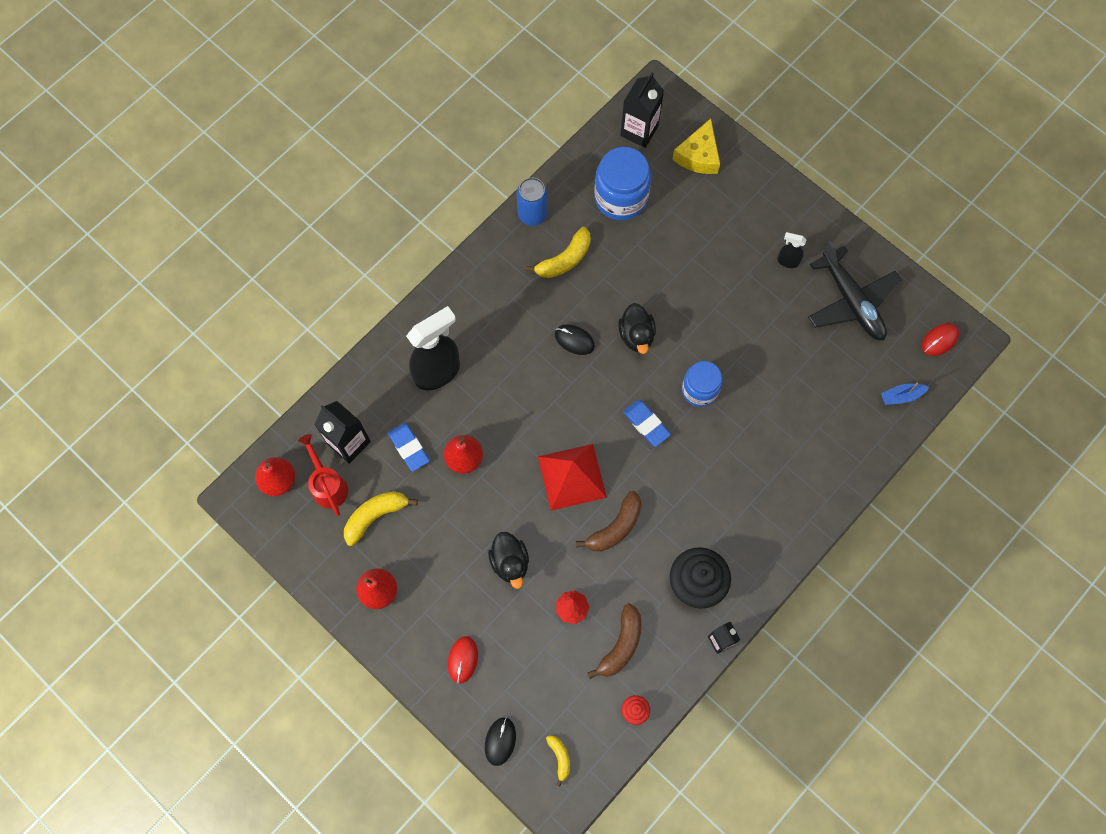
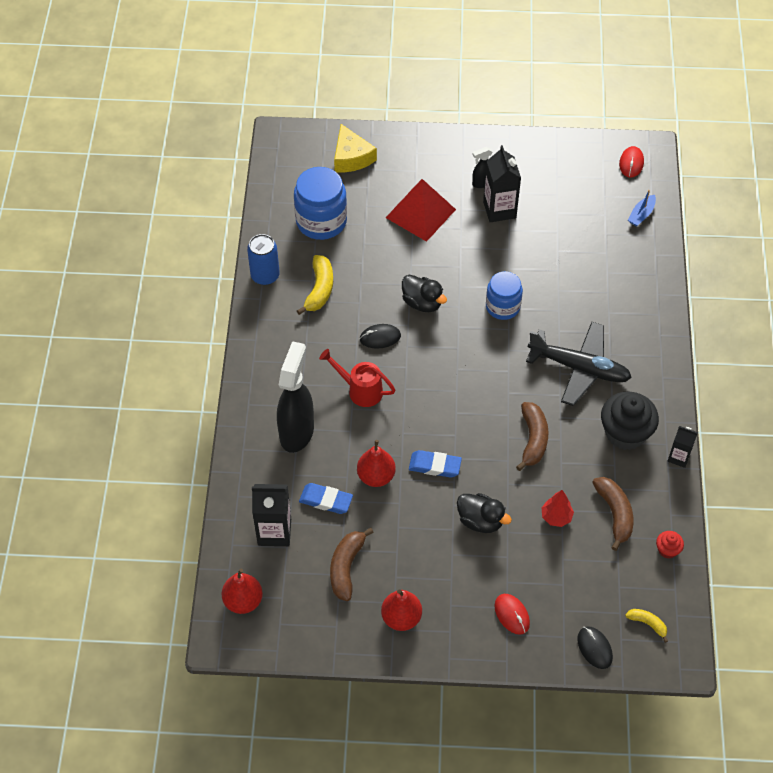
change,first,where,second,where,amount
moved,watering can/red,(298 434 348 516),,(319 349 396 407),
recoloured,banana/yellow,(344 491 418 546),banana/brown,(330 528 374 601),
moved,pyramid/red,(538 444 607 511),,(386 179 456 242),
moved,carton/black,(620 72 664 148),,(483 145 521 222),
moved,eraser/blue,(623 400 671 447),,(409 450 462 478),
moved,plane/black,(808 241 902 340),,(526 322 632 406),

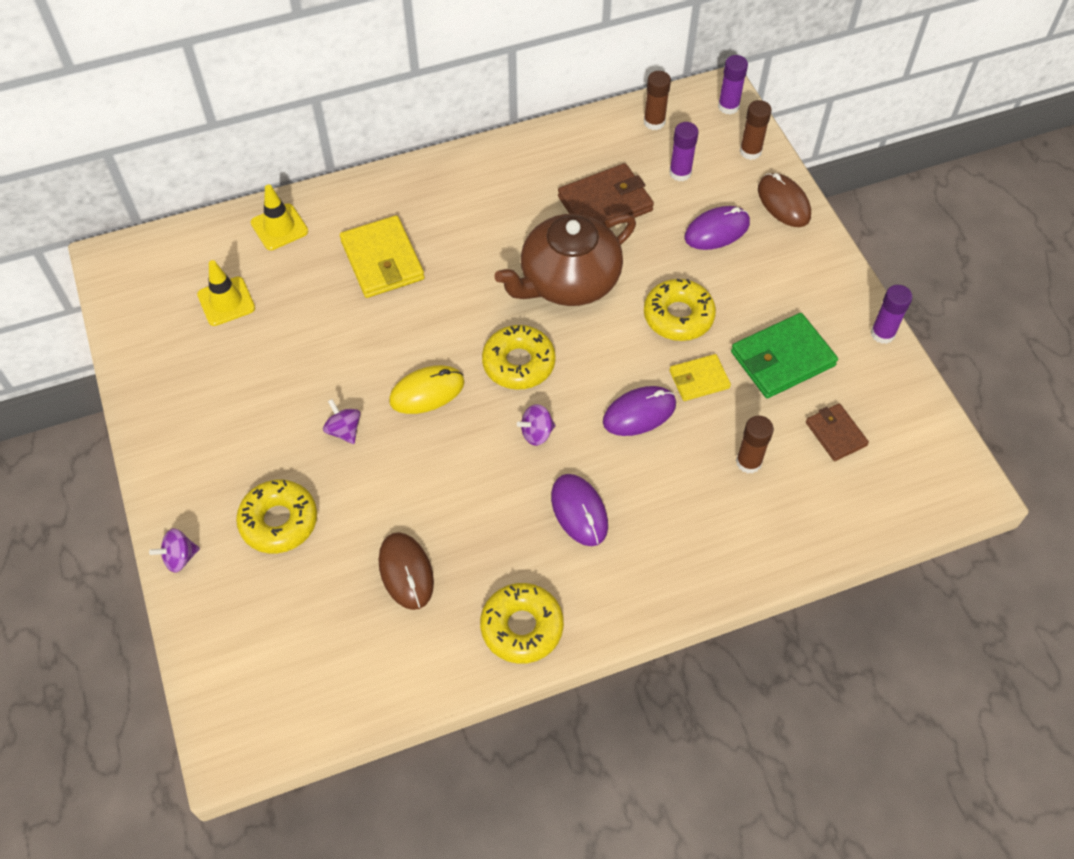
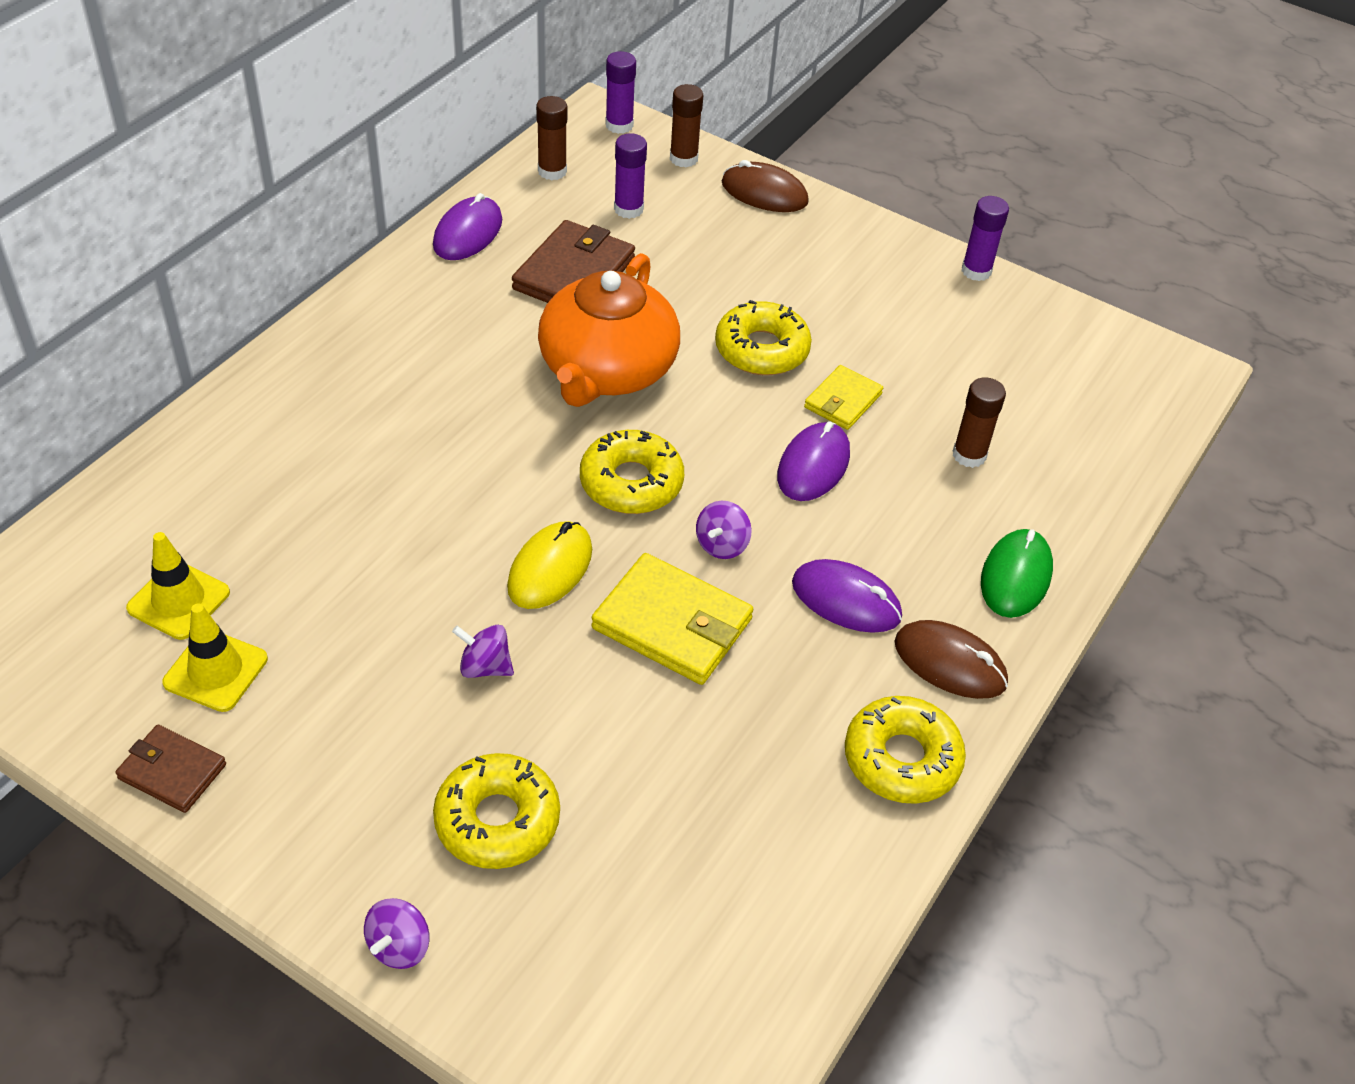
change,first,where,second,where,amount
moved,traffic cone/yellow,(251 185 308 250),,(162 603 268 712),
moved,wallet/yellow,(340 215 425 298),,(591 553 753 685),
moved,mouse/brown,(379 532 434 610),,(895 620 1008 699),
recoloured,teapot/brown,(494 214 636 306),teapot/orange,(538 253 680 407),
moved,mouse/purple,(684 206 750 250),,(433 193 502 260),
removed,wallet/green,(731 313 838 398),,,
moved,wallet/brown,(806 403 869 461),,(115 725 226 813),
added,,,mouse/green,(981 529 1053 618),

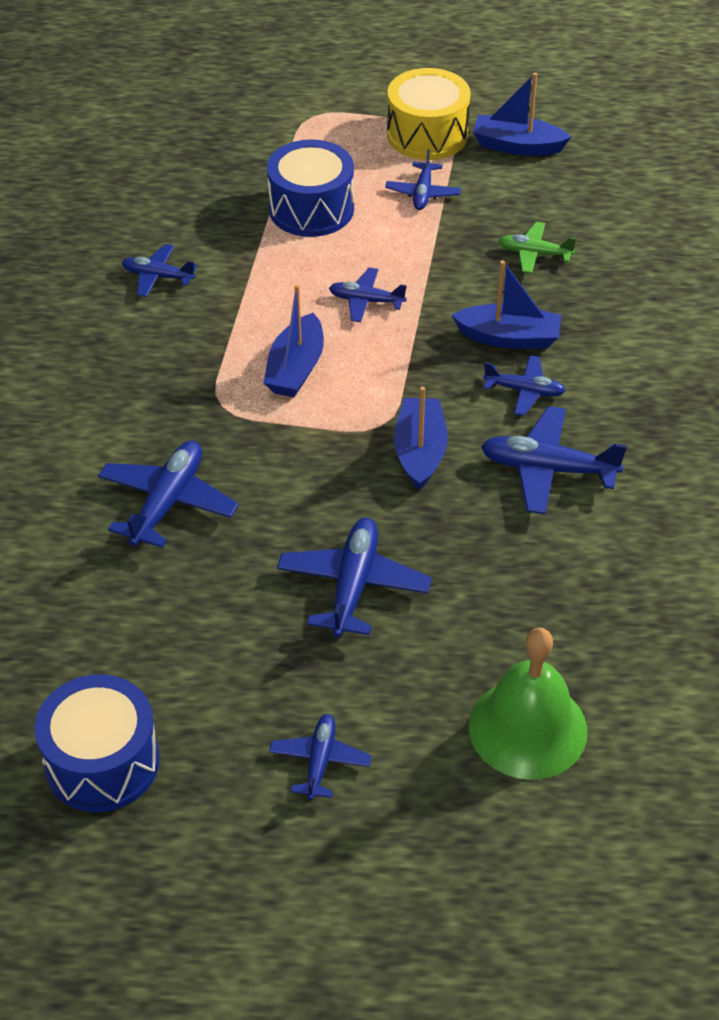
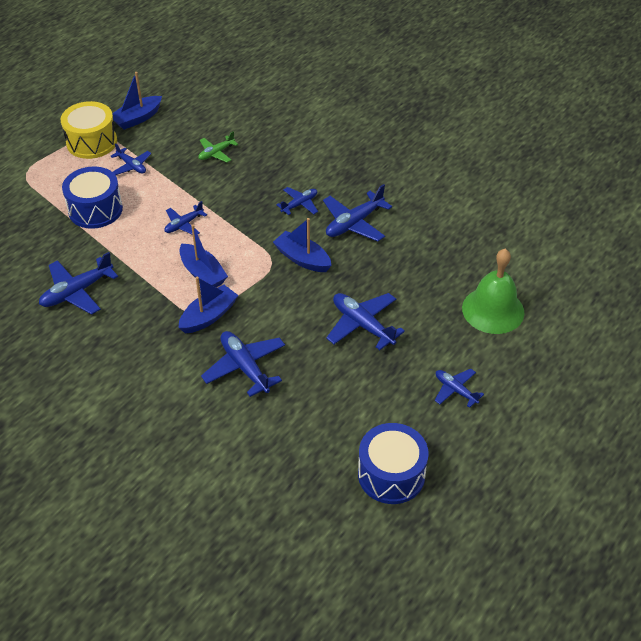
change,first,where,second,where,amount
resized,plane/blue,(122 244 197 297),,(39 252 118 315),x1.64
moved,boat/blue,(452 260 561 349),,(178 277 239 334),

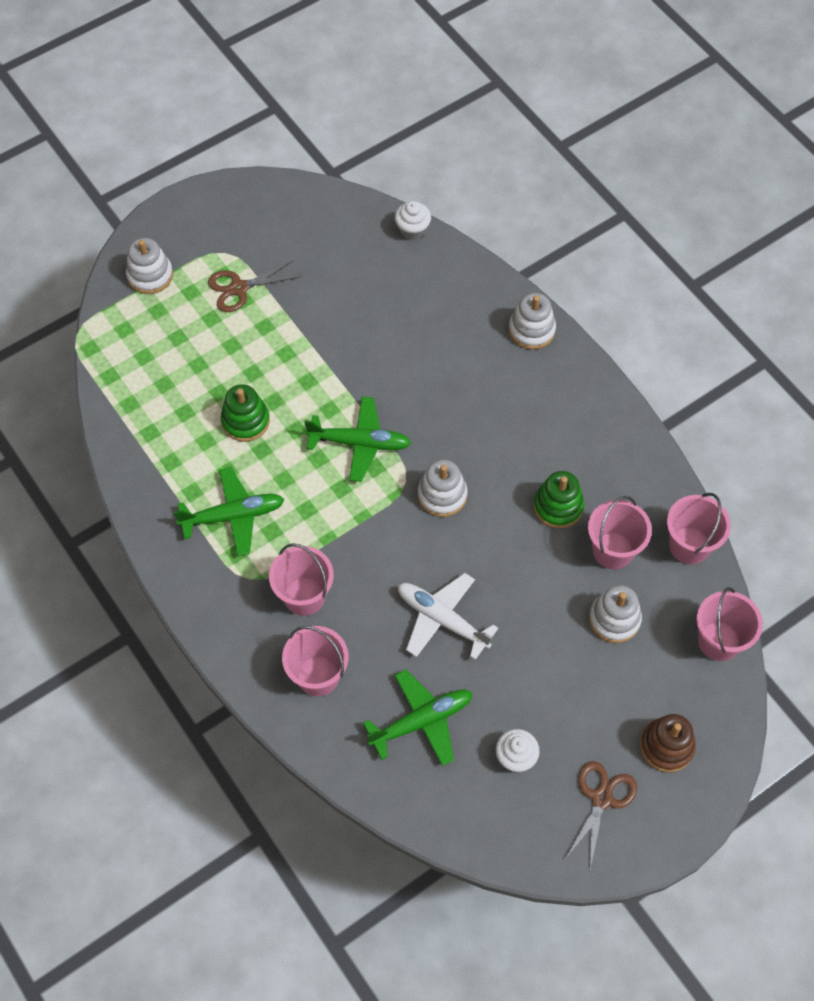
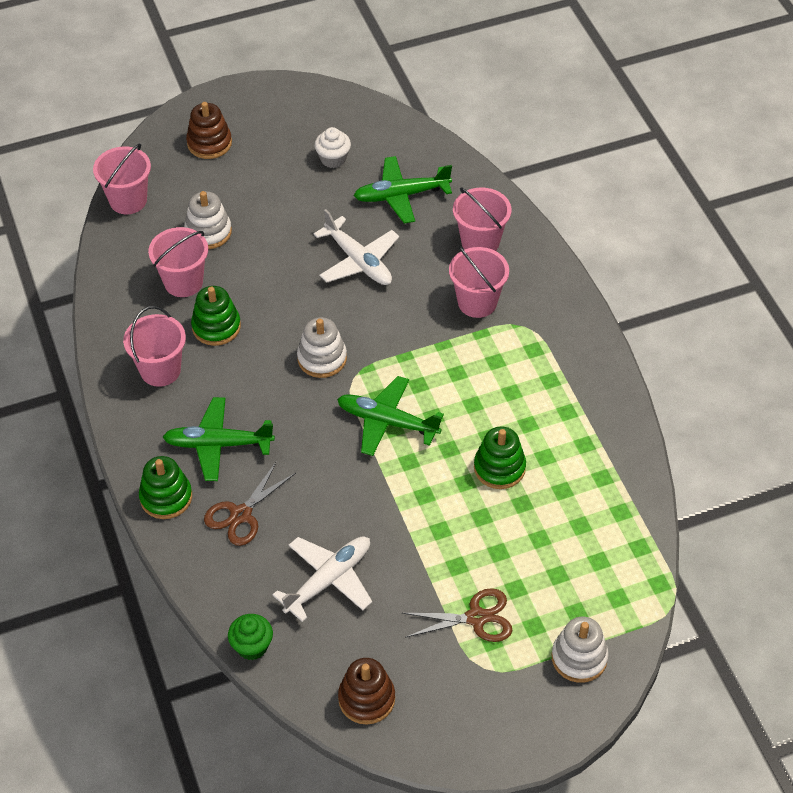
change,first,where,second,where,amount
moved,plane/green,(174 467 285 556),,(163 397 275 481),
recoloured,cupcake/white,(395 201 431 240),cupcake/green,(228 614 273 660),
recoloured,stacking toy/white,(509 293 556 350),stacking toy/green,(139 456 192 519),
moved,scissors/brown,(564 761 637 869),,(204 461 296 546),
moved,bucket/pink,(667 493 731 564),,(123 306 186 387),
added,,,plane/white,(273 536 372 622),
added,,,stacking toy/brown,(338 658 395 725),

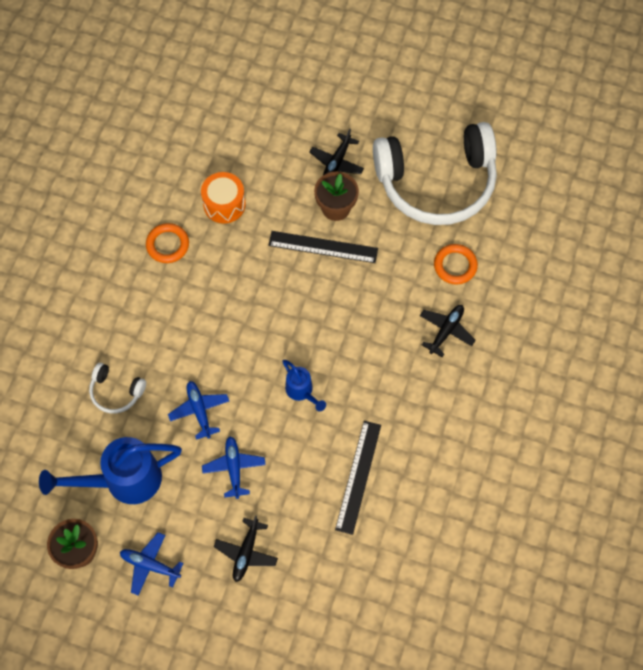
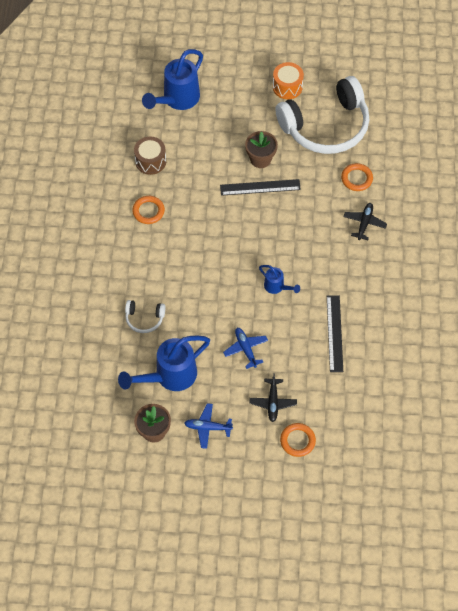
change,first,where,second,where,amount
removed,plane/blue,(168 381 229 440),,,
moved,drum/orange,(201 172 246 224),,(273 62 304 99),
removed,plane/black,(309 129 364 175),,,
added,,,drum/brown,(134 137 166 175),
added,,,watering can/blue,(142 49 203 110),
added,,,ring/orange,(280 423 316 457),

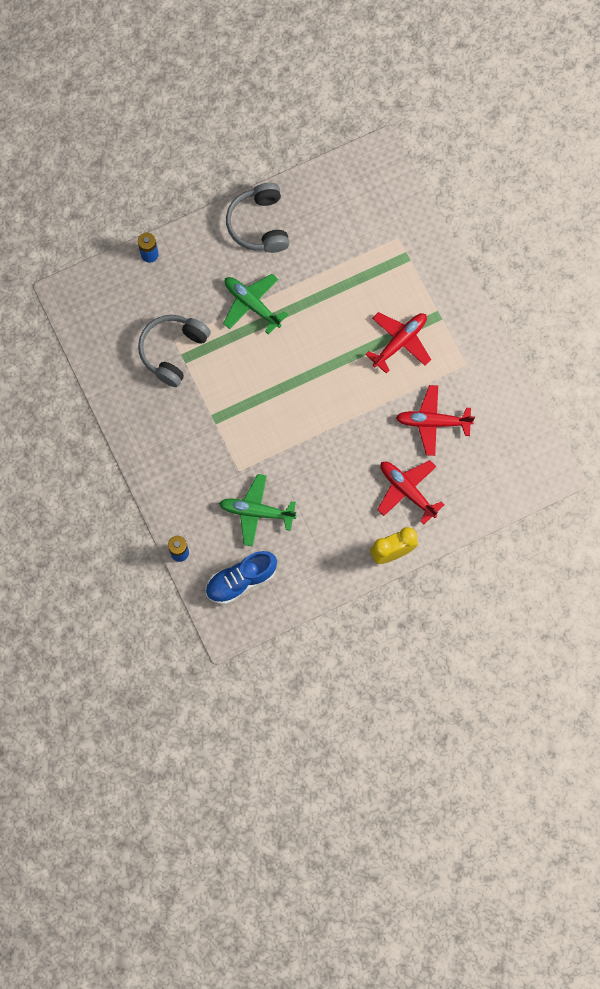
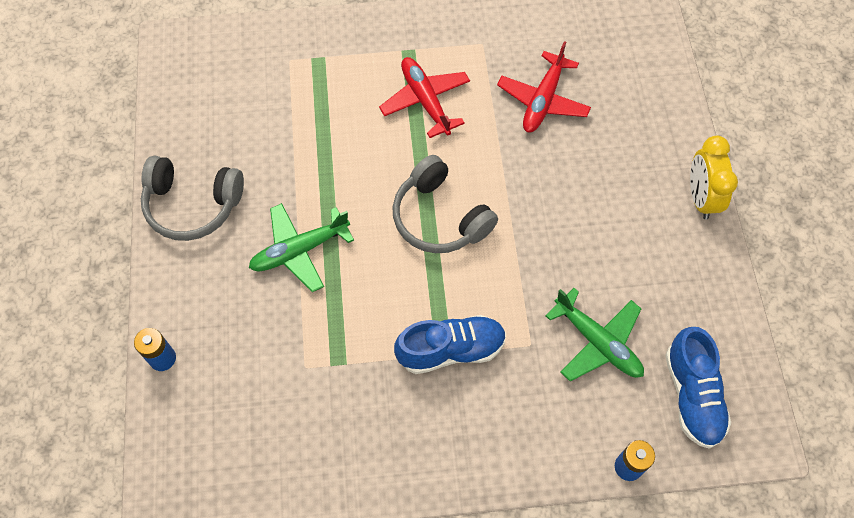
change,first,where,second,where,amount
moved,headphones/grey,(138 315 211 387),,(393 155 498 253),
turned,plane/green,(219 474 296 547),,(545 288 644 382),75 degrees counterclockwise
removed,plane/red,(377 460 445 525),,,
added,,,shoe/blue,(394 315 506 374),

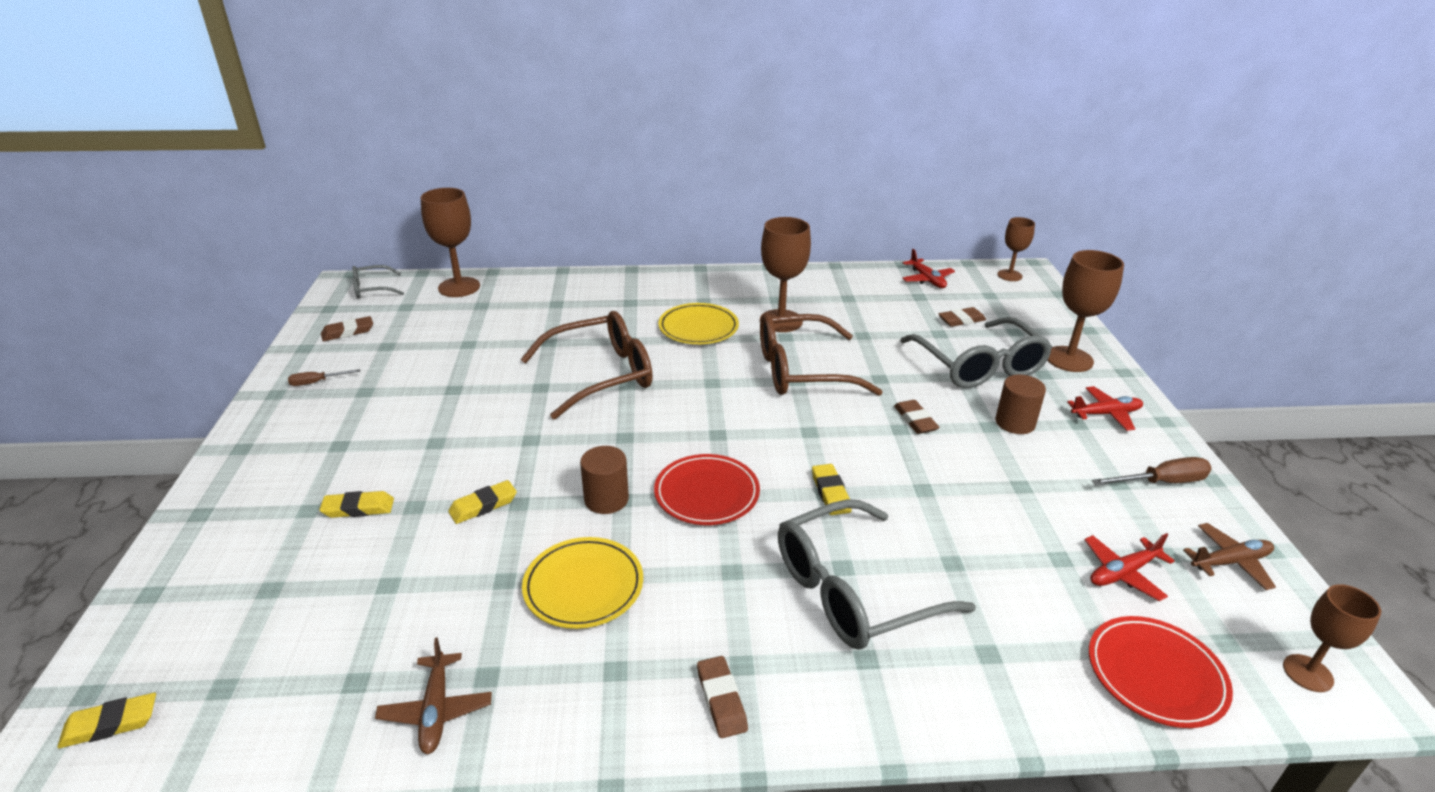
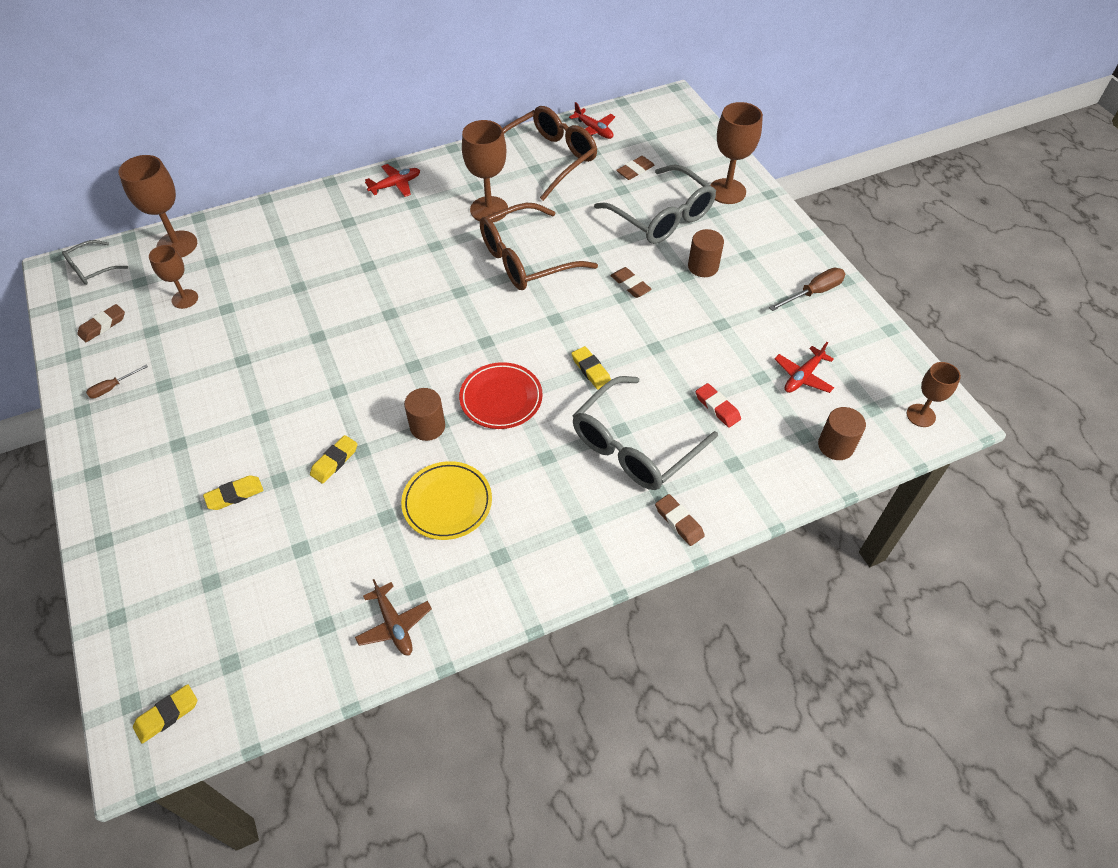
change,first,where,second,where,amount
moved,glasses/brown,(521 311 653 419),,(502 106 597 201),
removed,plate/yellow,(658 303 739 344),,,
moved,eraser/brown,(697 656 748 738),,(655 494 705 546),
moved,goblet/brown,(997 217 1035 281),,(149 245 198 309),
moved,plane/red,(1067 386 1143 431),,(365 164 420 197),
replaced,plate/red,(1089 616 1233 728),cylinder/brown,(818 407 866 460),
removed,plane/brown,(1183 523 1276 590),,,
added,,,eraser/red,(695 383 741 428),

